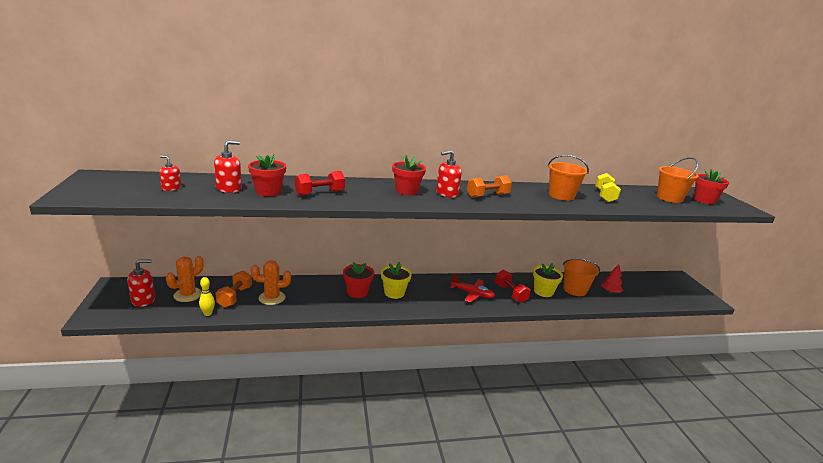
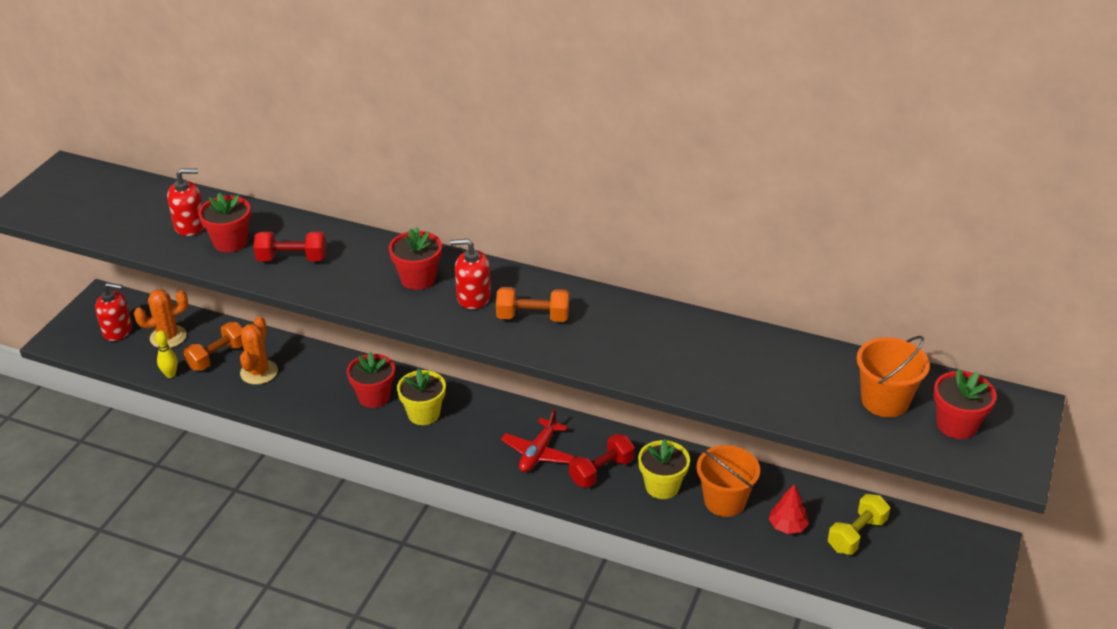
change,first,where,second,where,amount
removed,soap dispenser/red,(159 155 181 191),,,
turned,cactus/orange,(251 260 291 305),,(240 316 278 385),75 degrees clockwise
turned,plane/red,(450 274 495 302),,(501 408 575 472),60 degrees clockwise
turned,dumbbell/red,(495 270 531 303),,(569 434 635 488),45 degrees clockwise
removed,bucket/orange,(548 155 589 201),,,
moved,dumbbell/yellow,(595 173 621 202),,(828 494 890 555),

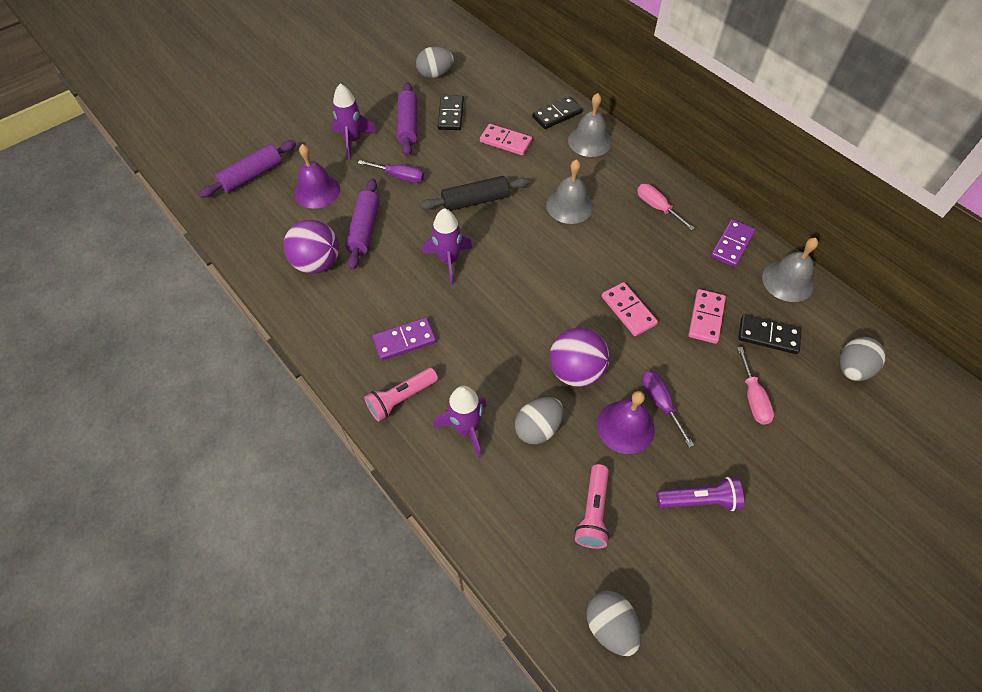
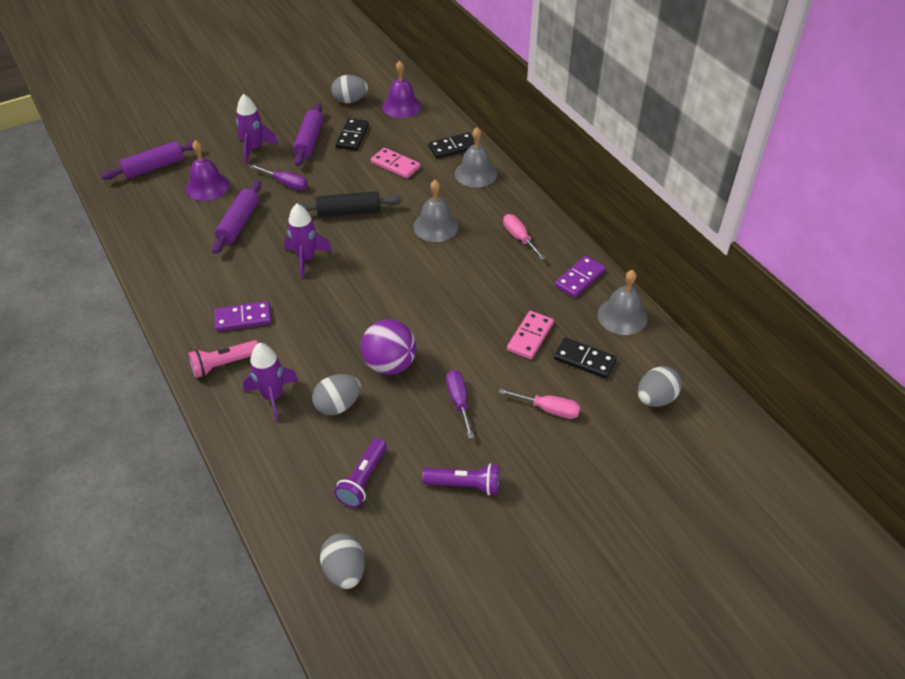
change,first,where,second,where,amount
removed,ball/purple,(283 220 339 274),,,
recoloured,flashlight/pink,(575 464 610 549),flashlight/purple,(334 438 387 508),
moved,bell/purple,(597 391 655 454),,(382 61 422 118),
removed,domino/pink,(602 282 658 336),,,
turned,screwdriver/pink,(737 347 774 425),,(499 389 580 419),75 degrees counterclockwise

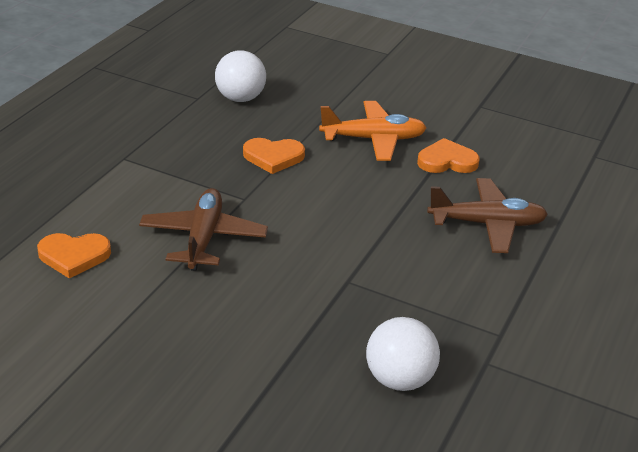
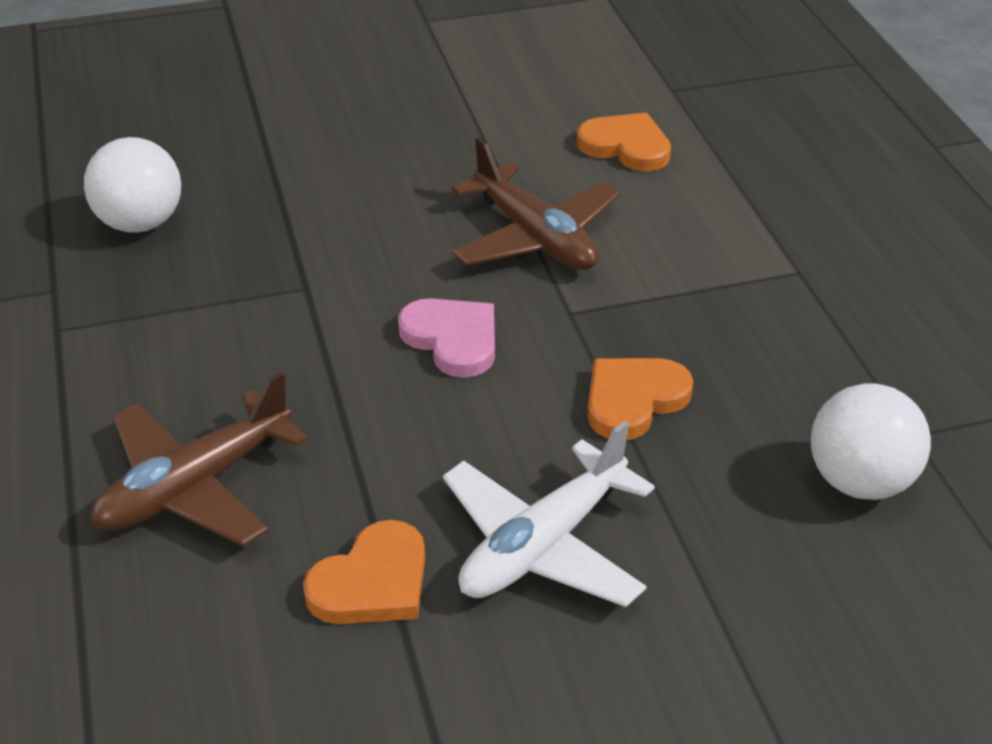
change,first,where,second,where,amount
turned,heart/orange,(37 233 111 279),,(577 113 671 171),75 degrees clockwise
recoloured,plane/orange,(319 101 426 161),plane/white,(443 421 655 607),
added,,,heart/pink,(398 298 495 378),

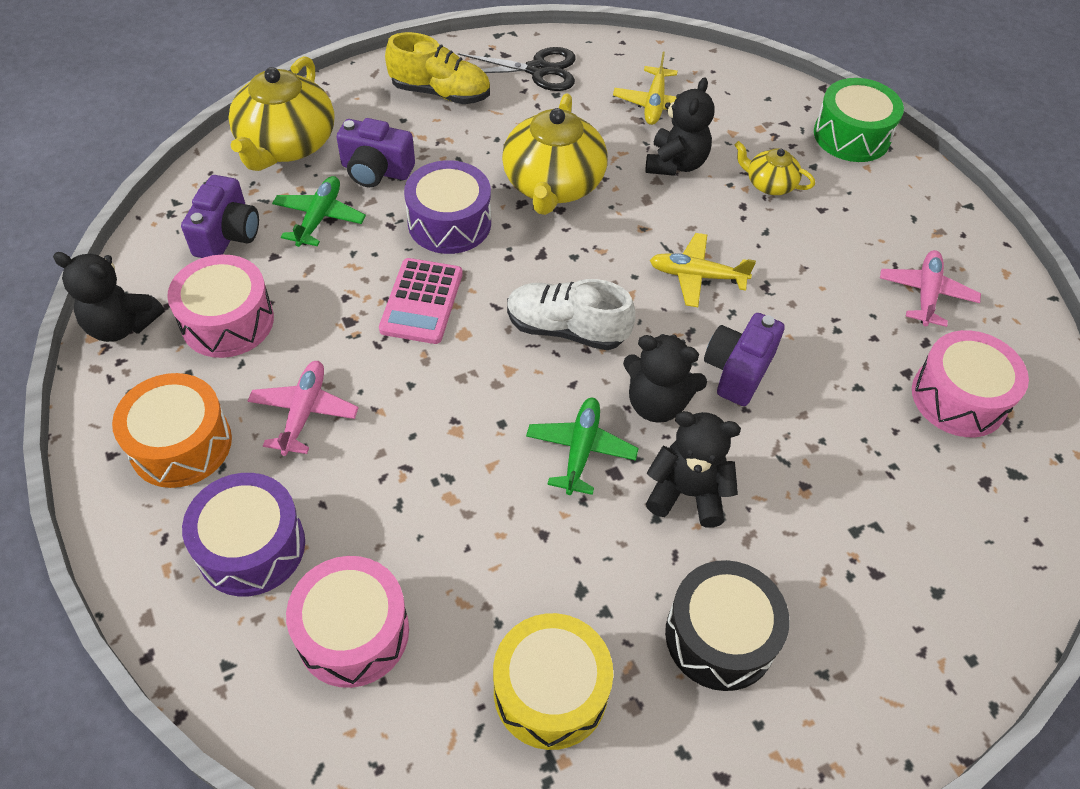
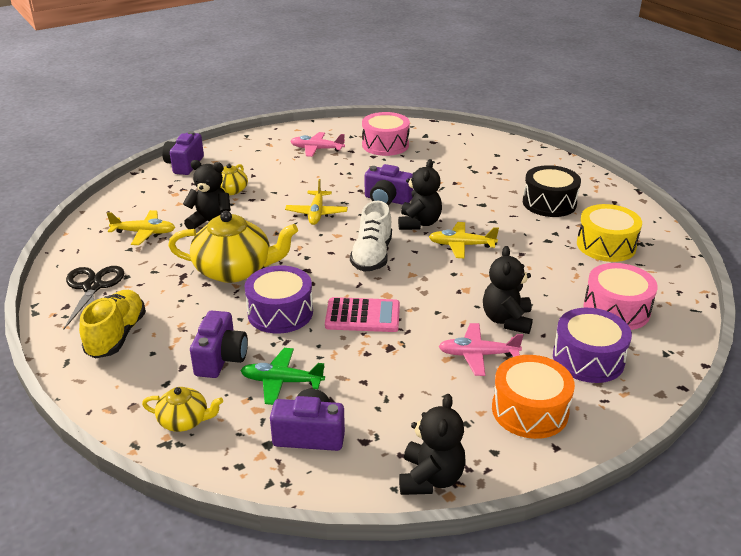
change,first,where,second,where,amount
removed,drum/pink,(167 254 274 358),,,
resized,teapot/yellow,(228 56 334 171),,(142 387 223 432),x0.51
recoloured,plane/green,(526 398 639 495),plane/yellow,(429 222 499 259),
moved,teddy bear/black,(646 411 741 528),,(483 246 533 334),
replaced,drum/green,(814 78 904 162),camera/purple,(162 131 204 175),

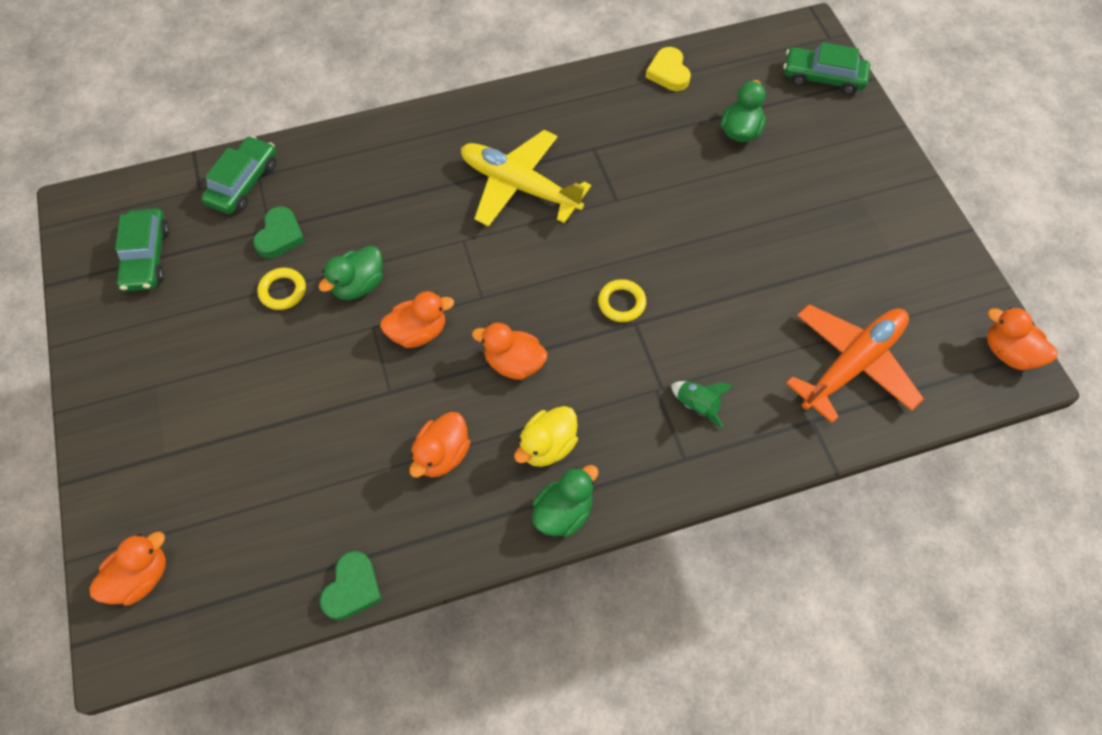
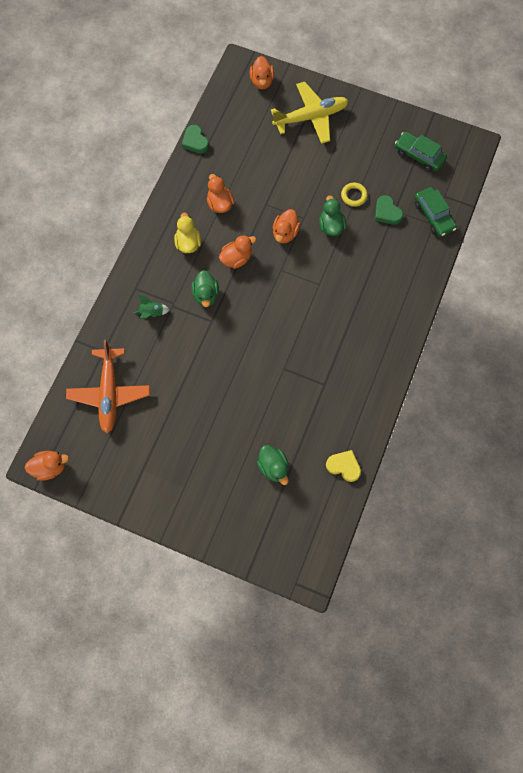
change,first,where,second,where,amount
moved,plane/yellow,(461 130 591 227),,(271 82 348 144),
moved,duck/green,(532 465 599 537),,(192 270 219 307),
removed,ring/yellow,(598 279 646 322),,,
removed,car/green,(784 42 870 95),,,

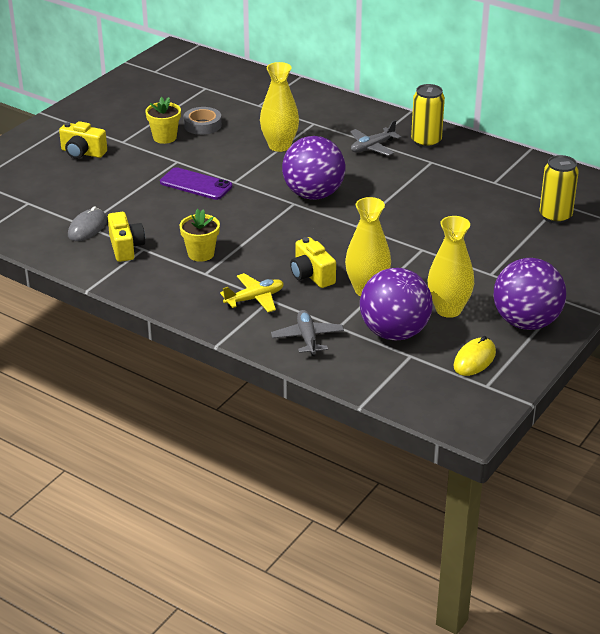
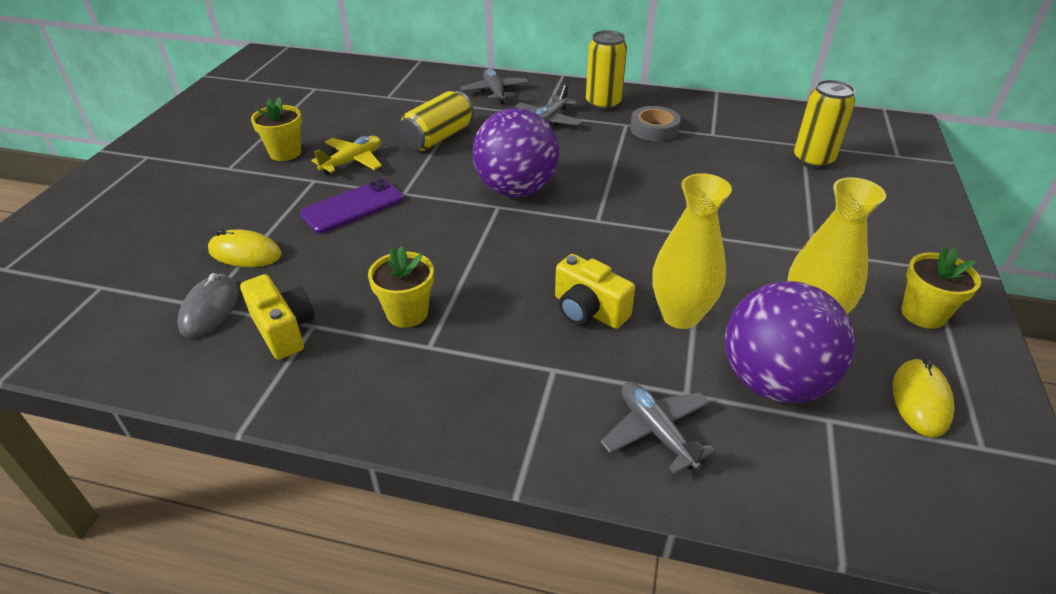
change,first,where,second,where,amount
removed,camera/yellow,(59 121 107 159),,,
turned,phone/purple,(160 167 232 200),,(300 179 404 233),45 degrees counterclockwise
moved,tape/grey,(183 107 222 135),,(630 106 681 142),
moved,plane/yellow,(220 273 284 312),,(311 136 382 175),
replaced,vase/yellow,(260 62 299 152),can/yellow,(399 91 474 151),
replaced,ball/purple,(493 258 566 330),flower pot/yellow,(901 246 981 329),
added,,,mouse/yellow,(208 229 282 267),
added,,,plane/grey,(460 68 529 104),

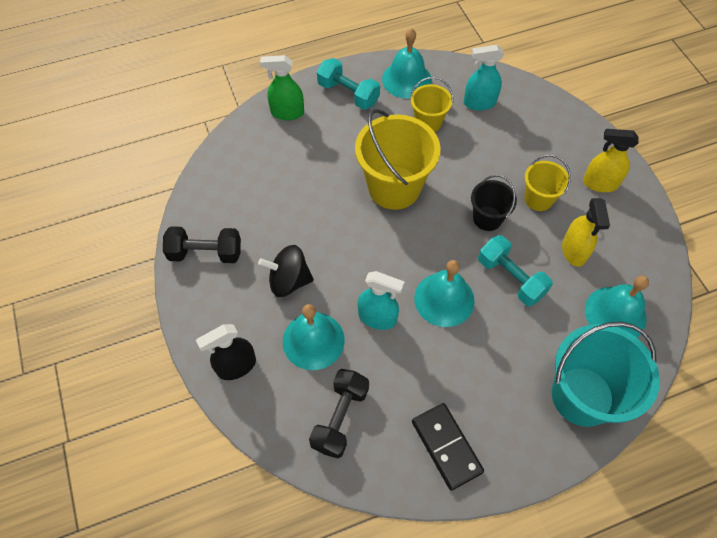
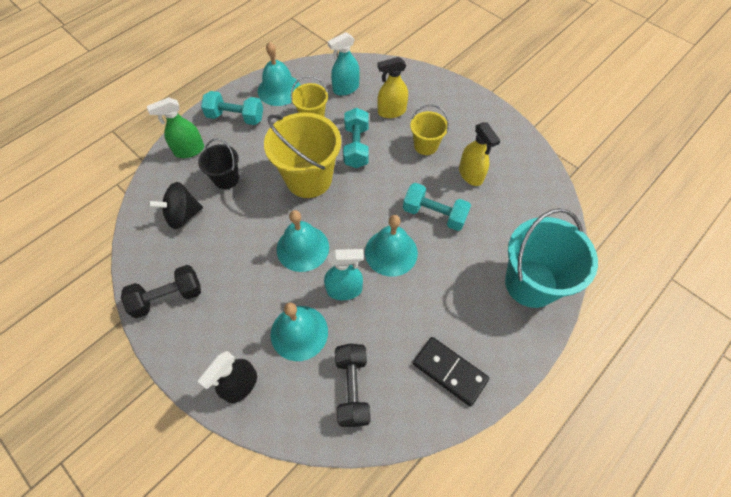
change,first,where,second,where,amount
moved,spinning top/black,(258 245 314 297),,(148 182 203 229),
moved,bucket/black,(471 175 517 231),,(198 138 239 189),
moved,spray bottle/yellow,(583 129 639 192),,(377 57 408 118),
moved,bell/turquoise,(585 276 649 337),,(277 210 329 272),
added,,,dumbbell/turquoise,(343 108 369 168),

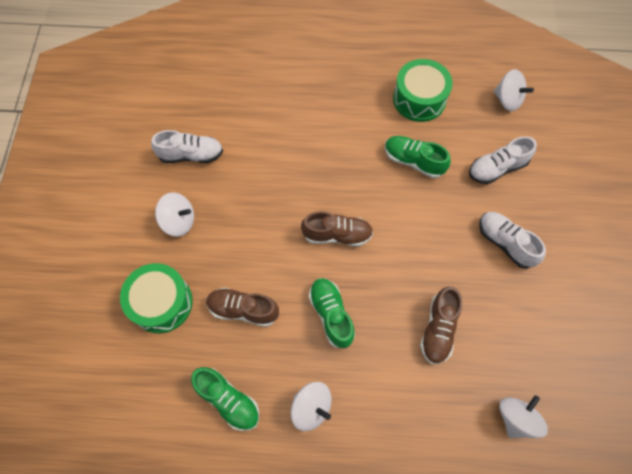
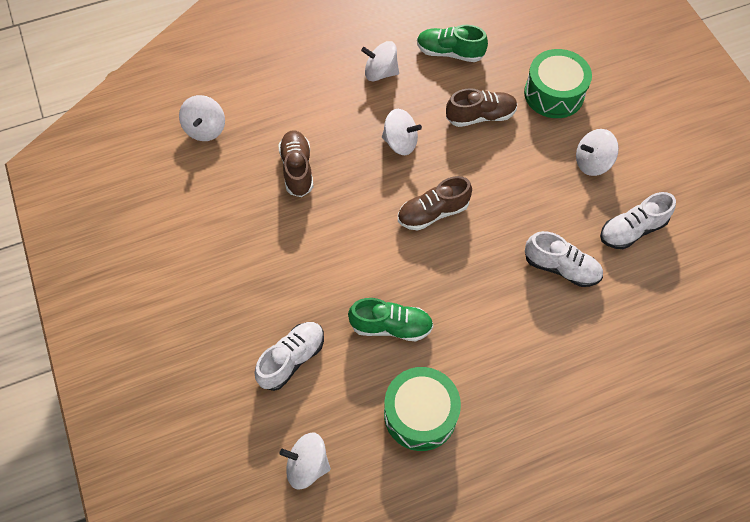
change,first,where,second,where,amount
replaced,shoe/green,(309 278 355 348),spinning top/white,(382 109 422 155),
moved,shoe/white,(479 212 546 269),,(525 231 603 287),

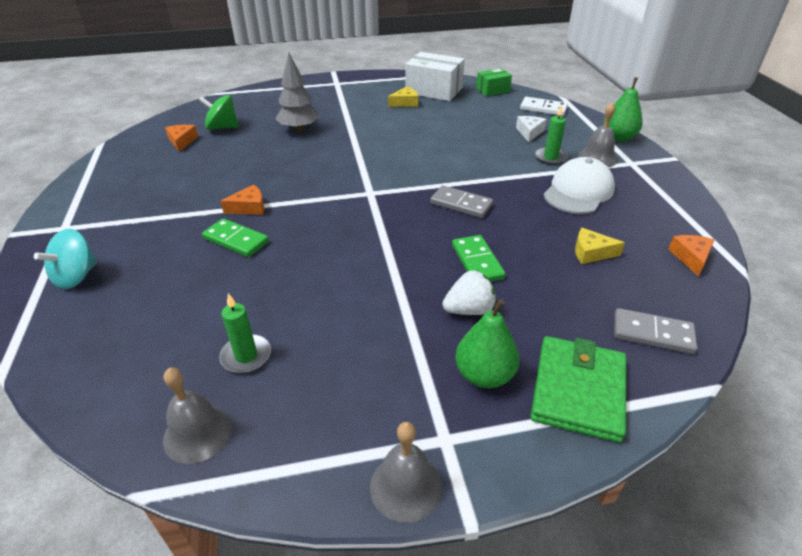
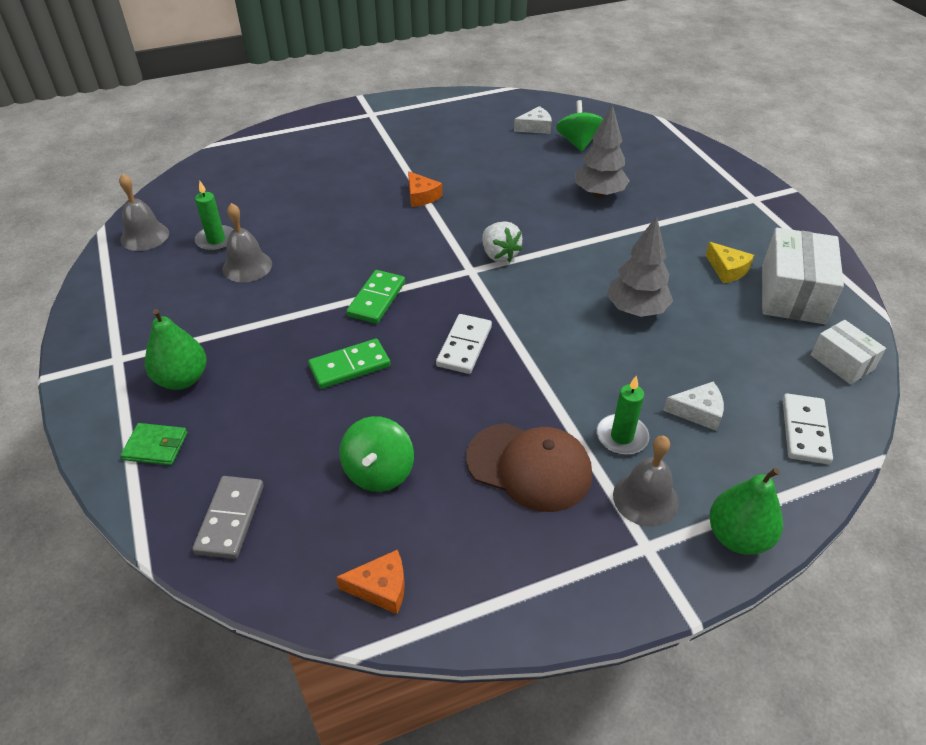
change,first,where,second,where,amount
removed,spinning top/turquoise,(34 229 97 289),,,
recoloured,cheese/orange,(165 125 198 152),cheese/white,(514 106 552 134),
moved,domino/green,(202 218 269 257),,(346 270 405 324),
moved,bell/grey,(370 422 442 523),,(222 203 272 282),
recoloured,domino/grey,(430 185 493 218),domino/white,(436 314 492 374),
moved,strawberry/white,(442 271 496 315),,(483 221 523 262),
recoloured,box/green,(476 68 512 96),box/white,(811 320 886 384),
resized,wallet/green,(530 336 626 443),,(121 423 187 465),x0.52
recoloured,cap/white,(544 157 615 214),cap/brown,(466 423 592 512),
replaced,cheese/yellow,(575 228 625 264),spinning top/green,(340 416 414 492),
added,,,tree/grey,(607 216 673 317),

